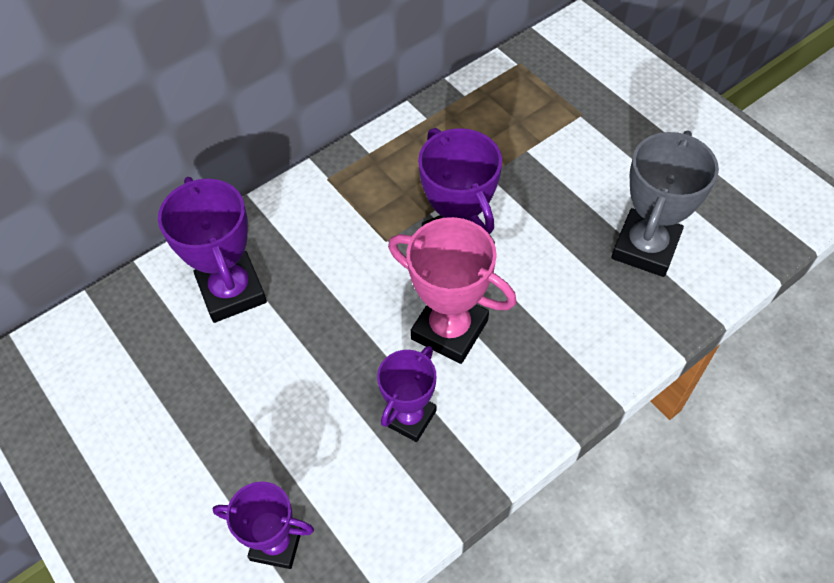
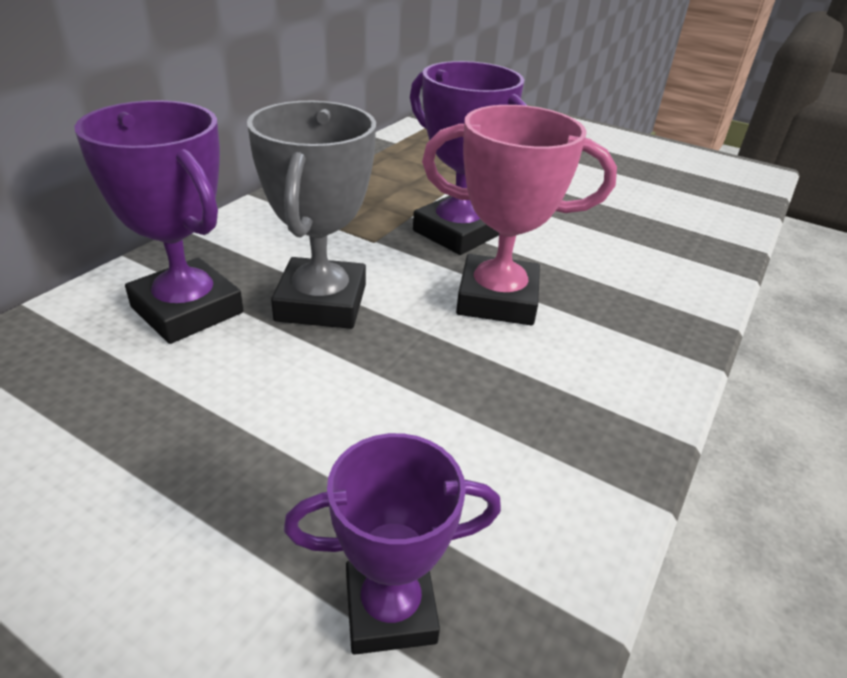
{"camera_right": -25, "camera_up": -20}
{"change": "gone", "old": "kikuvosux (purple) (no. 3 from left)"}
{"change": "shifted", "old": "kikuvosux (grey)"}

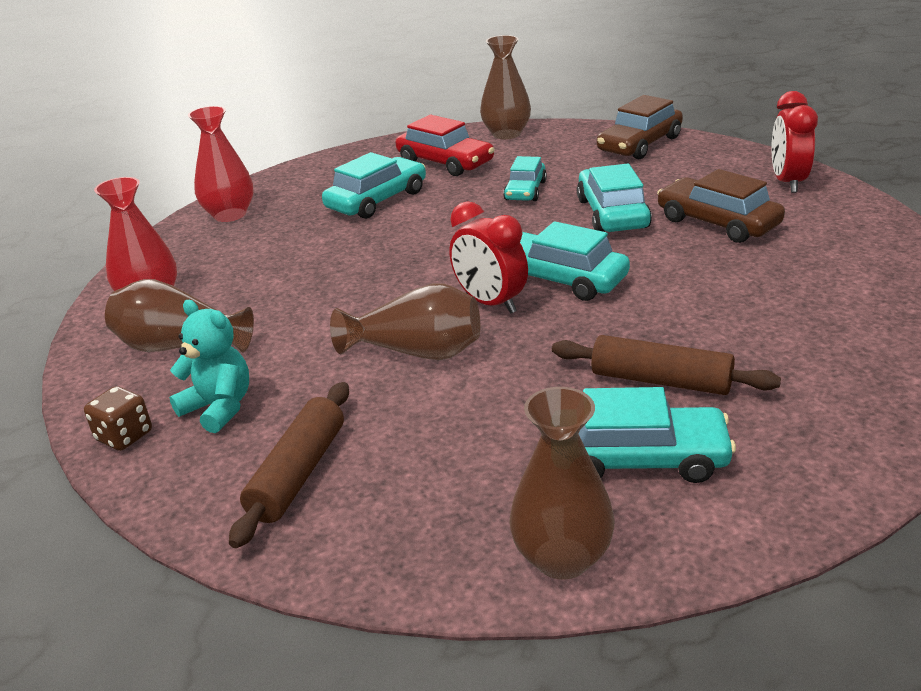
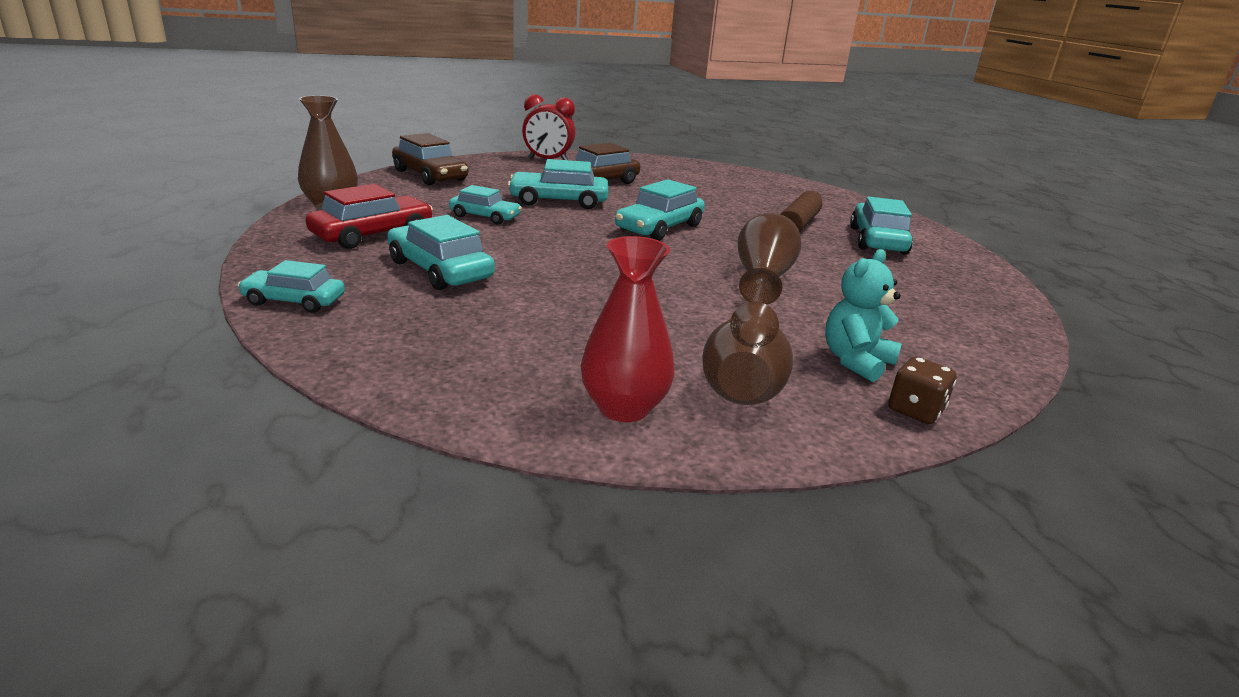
{"camera_right": -90, "camera_up": -5}
{"change": "gone", "old": "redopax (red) (no. 2 from left)"}
{"change": "gone", "old": "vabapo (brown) (no. 1 from left)"}
{"change": "gone", "old": "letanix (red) (no. 1 from left)"}
{"change": "gone", "old": "redopax (brown) (no. 4 from left)"}
{"change": "new", "new": "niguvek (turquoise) (no. 1 from left)"}

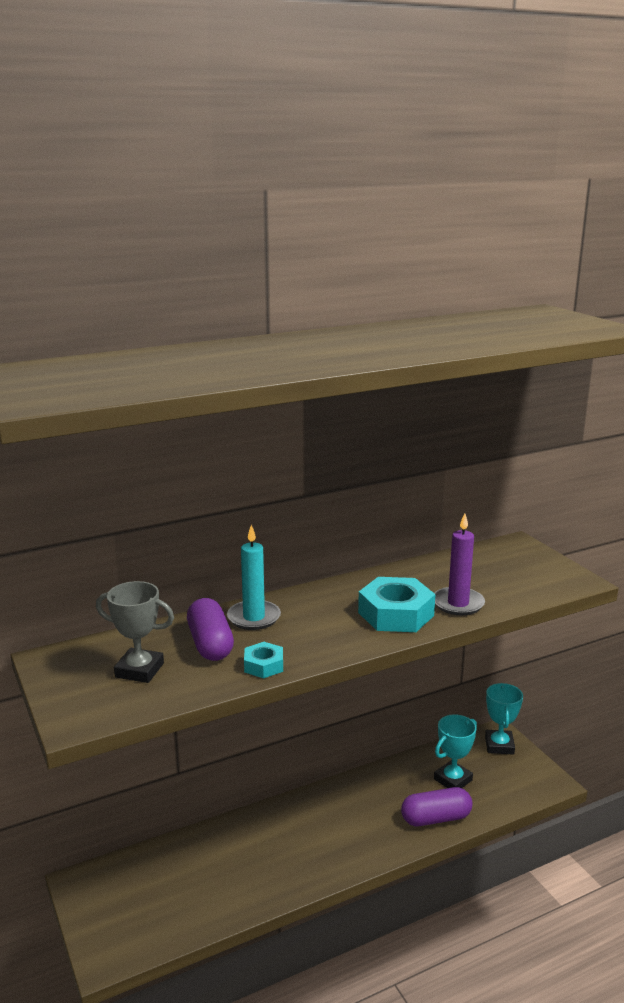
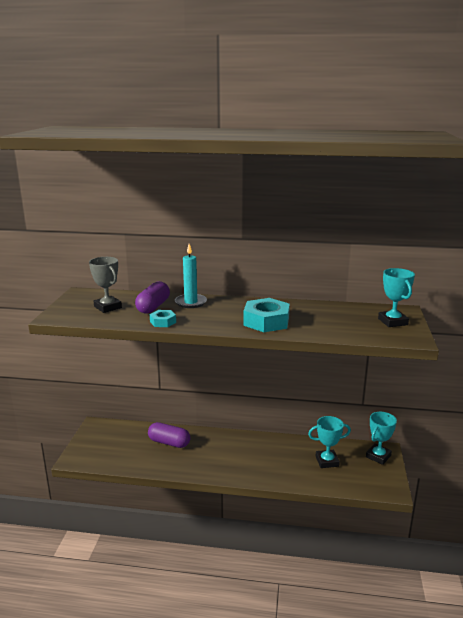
{"camera_right": 35, "camera_up": 0}
{"change": "shifted", "old": "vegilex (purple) (no. 2 from left)"}
{"change": "gone", "old": "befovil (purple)"}
{"change": "new", "new": "kikuvosux (turquoise) (no. 3 from left)"}

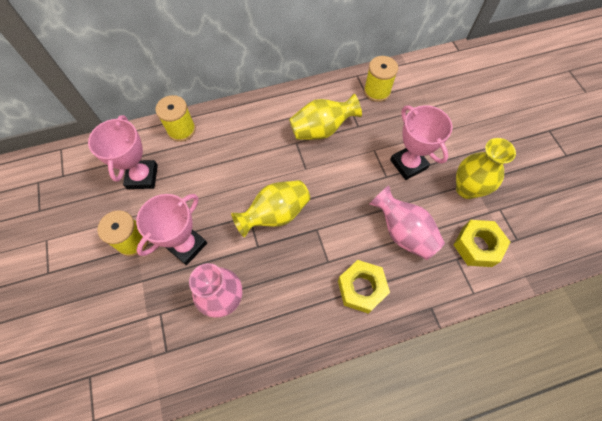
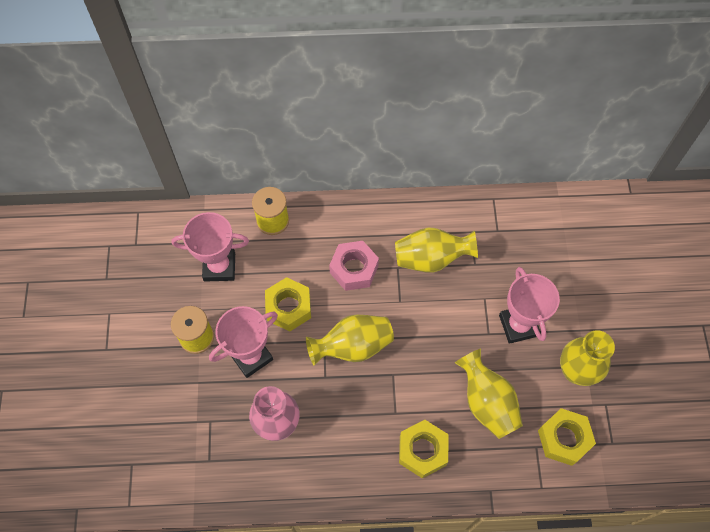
{"camera_right": 15, "camera_up": 0}
{"change": "rotated", "old": "kikuvosux (pink) (no. 1 from left)", "degrees": 75}
{"change": "gone", "old": "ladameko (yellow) (no. 3 from left)"}
{"change": "repainted", "old": "redopax (pink) (no. 2 from left)", "new": "redopax (yellow) (no. 3 from left)"}
{"change": "new", "new": "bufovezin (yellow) (no. 1 from left)"}
{"change": "new", "new": "bufovezin (pink)"}

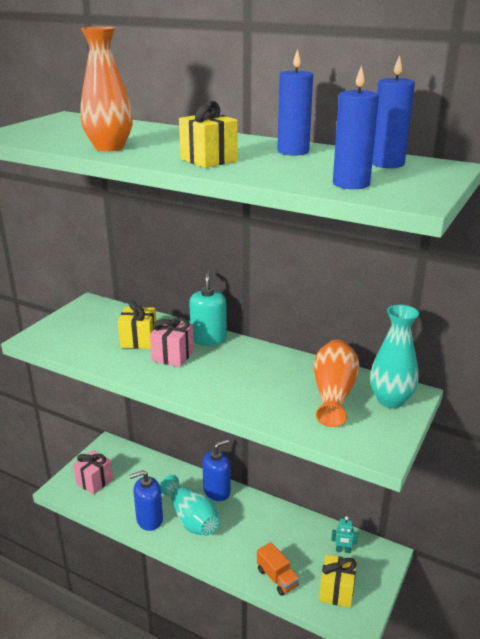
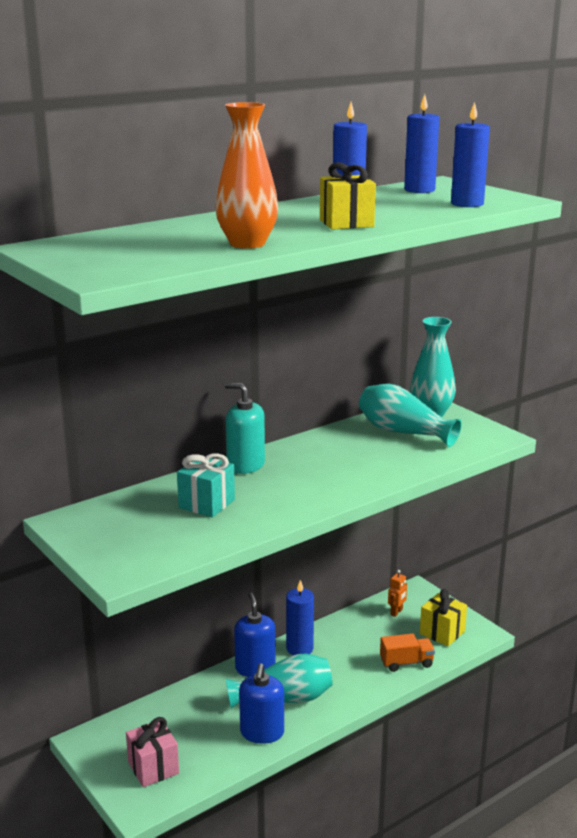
{"camera_right": -65, "camera_up": -5}
{"change": "repainted", "old": "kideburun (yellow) (no. 1 from left)", "new": "kideburun (turquoise)"}
{"change": "gone", "old": "kideburun (pink) (no. 2 from left)"}
{"change": "repainted", "old": "redopax (orange) (no. 2 from left)", "new": "redopax (turquoise) (no. 2 from left)"}
{"change": "repainted", "old": "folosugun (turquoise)", "new": "folosugun (orange)"}
{"change": "new", "new": "befovil (blue) (no. 1 from left)"}

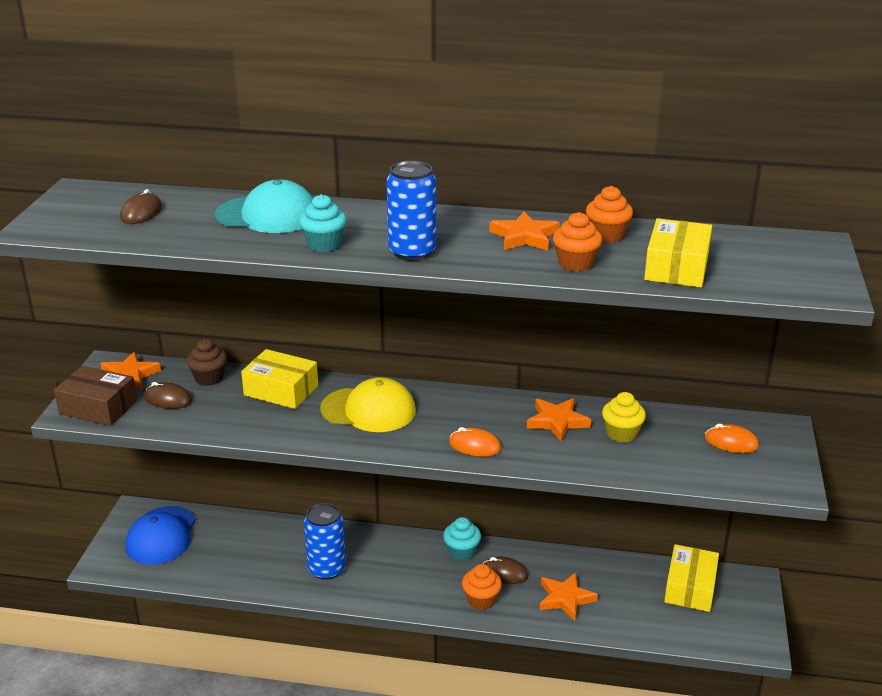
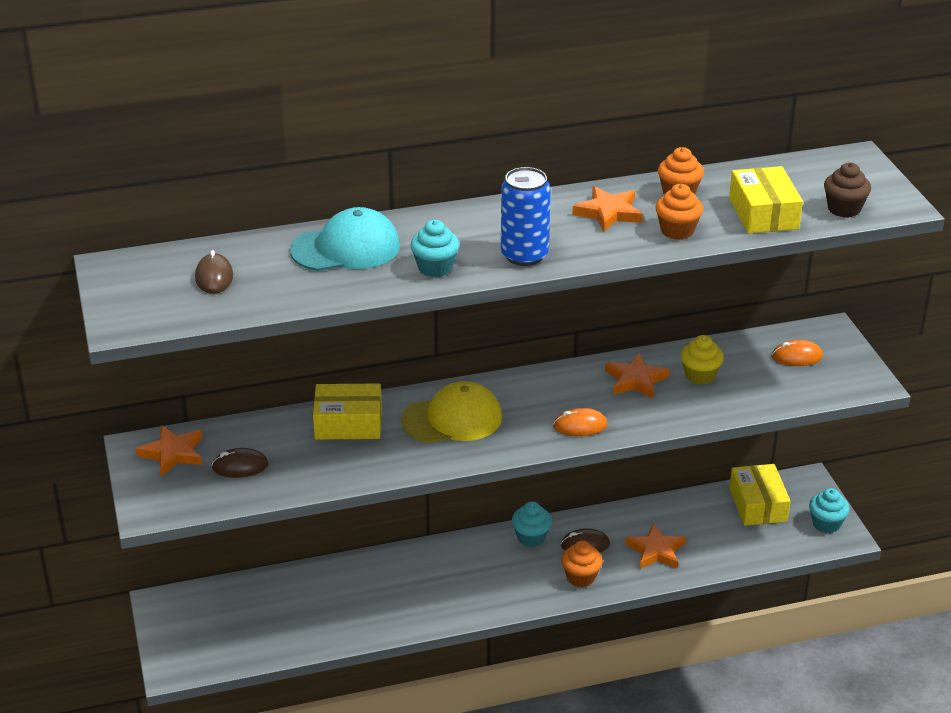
{"camera_right": -25, "camera_up": 5}
{"change": "gone", "old": "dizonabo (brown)"}
{"change": "gone", "old": "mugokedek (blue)"}
{"change": "shifted", "old": "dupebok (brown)"}
{"change": "gone", "old": "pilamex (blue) (no. 1 from left)"}
{"change": "new", "new": "dupebok (turquoise) (no. 3 from left)"}

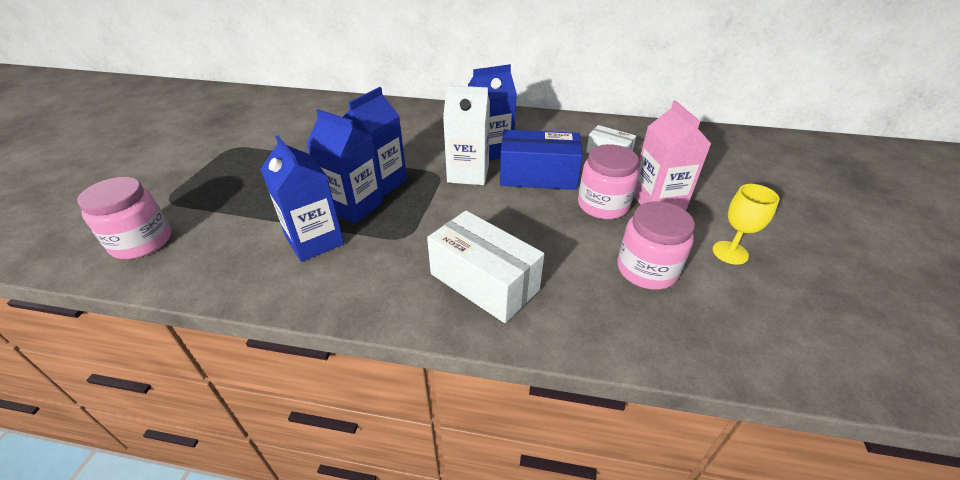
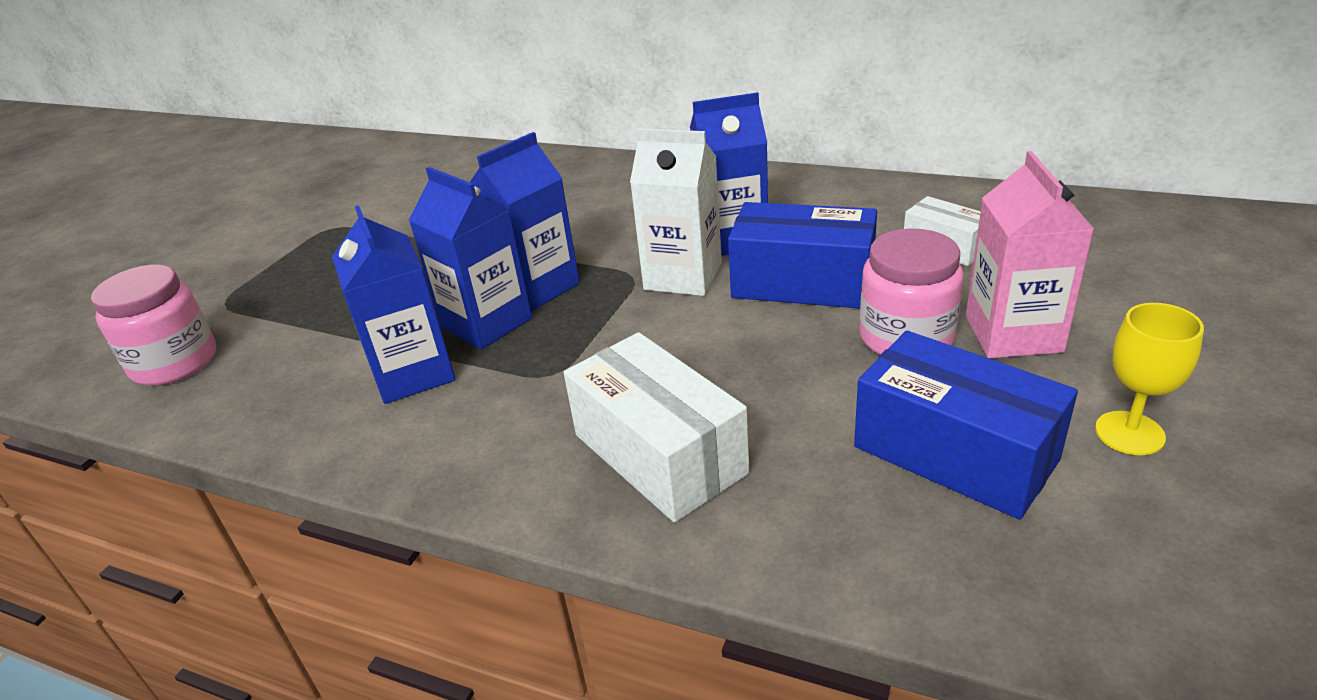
{"camera_right": 15, "camera_up": -5}
{"change": "swapped", "old": "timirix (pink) (no. 3 from left)", "new": "dizonabo (blue) (no. 2 from left)"}

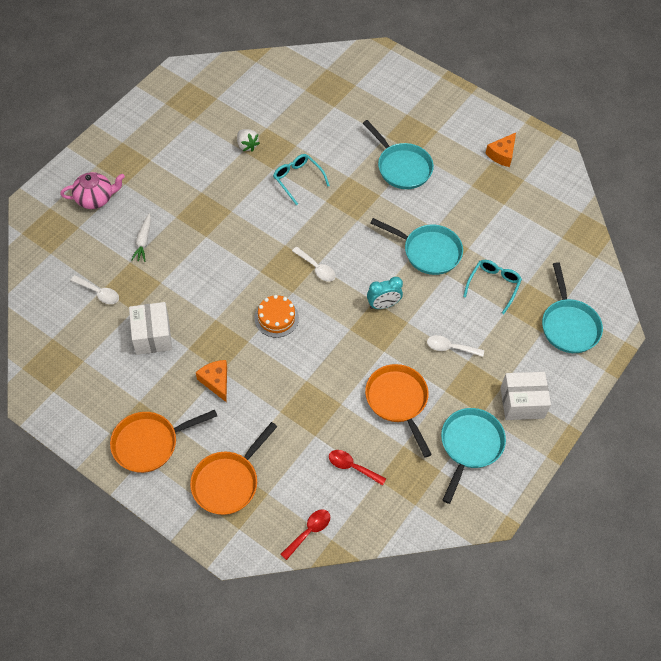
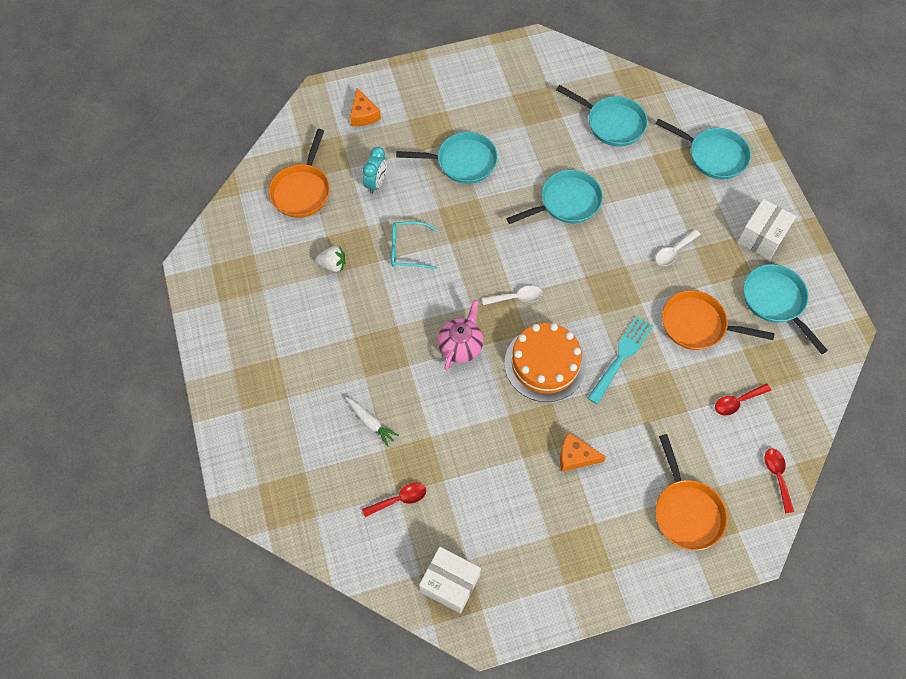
{"camera_right": -50, "camera_up": 5}
{"change": "shifted", "old": "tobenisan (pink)"}
{"change": "repainted", "old": "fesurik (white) (no. 1 from left)", "new": "fesurik (red) (no. 1 from left)"}
{"change": "shifted", "old": "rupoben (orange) (no. 1 from left)"}
{"change": "shifted", "old": "dizonabo (white) (no. 1 from left)"}
{"change": "scaled", "old": "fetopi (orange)", "factor": 1.67}
{"change": "shifted", "old": "letanix (turquoise)"}
{"change": "gone", "old": "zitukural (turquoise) (no. 2 from left)"}
{"change": "shifted", "old": "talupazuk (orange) (no. 2 from left in the first image)", "new": "talupazuk (orange) (no. 1 from left)"}
{"change": "new", "new": "rupoben (turquoise) (no. 3 from left)"}
{"change": "new", "new": "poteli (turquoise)"}

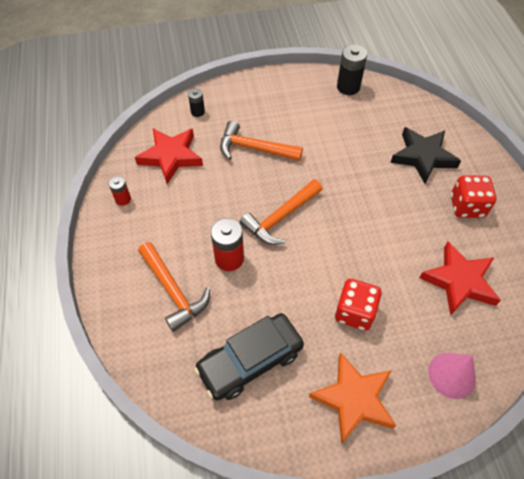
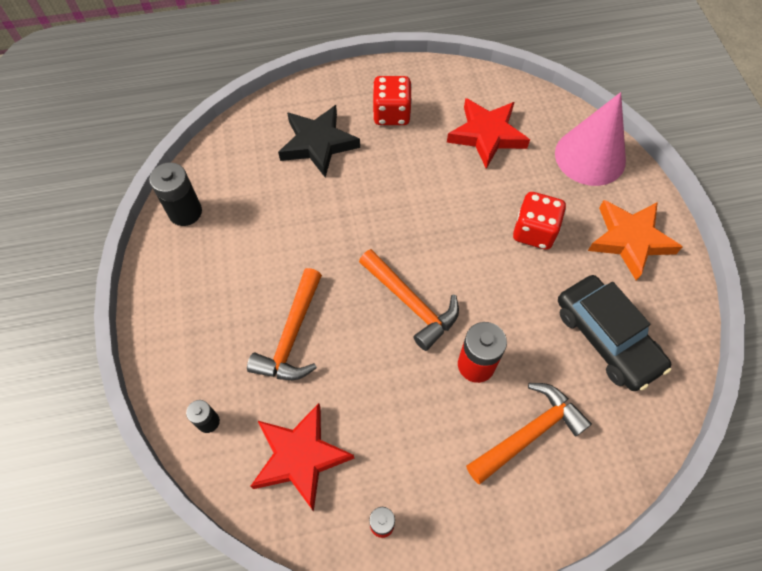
{"camera_right": -90, "camera_up": 5}
{"change": "scaled", "old": "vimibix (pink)", "factor": 1.55}

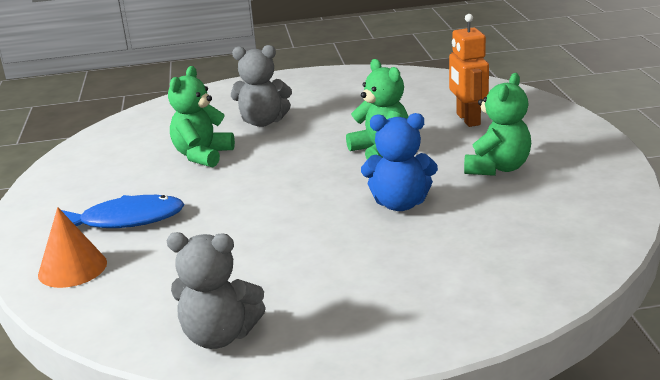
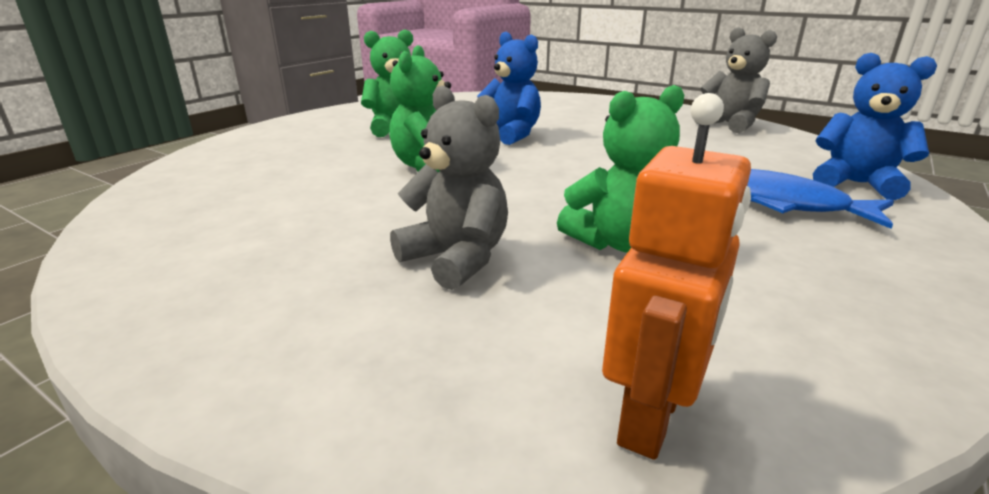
{"camera_right": -140, "camera_up": 0}
{"change": "swapped", "old": "vimibix (orange)", "new": "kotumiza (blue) (no. 2 from left)"}
{"change": "shifted", "old": "folosugun (orange)"}

